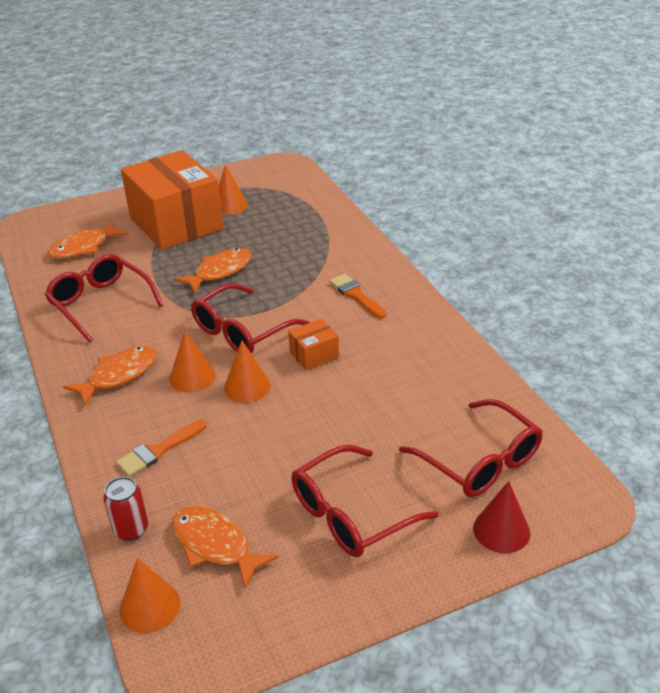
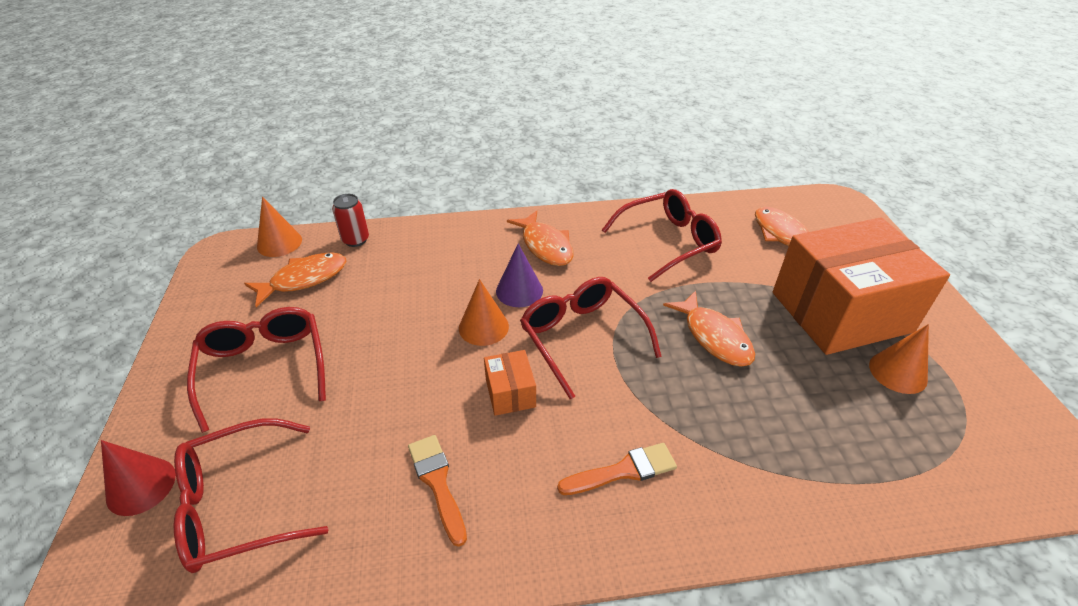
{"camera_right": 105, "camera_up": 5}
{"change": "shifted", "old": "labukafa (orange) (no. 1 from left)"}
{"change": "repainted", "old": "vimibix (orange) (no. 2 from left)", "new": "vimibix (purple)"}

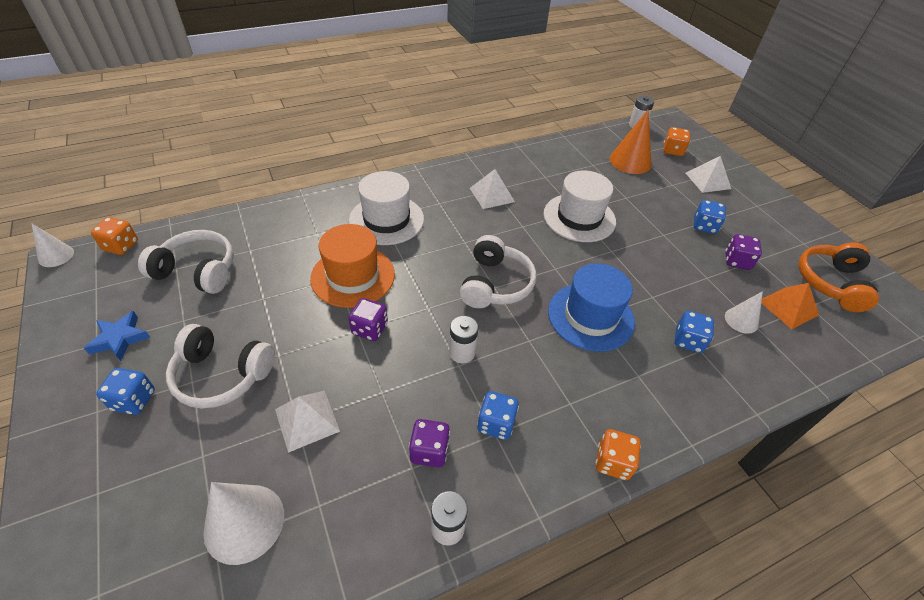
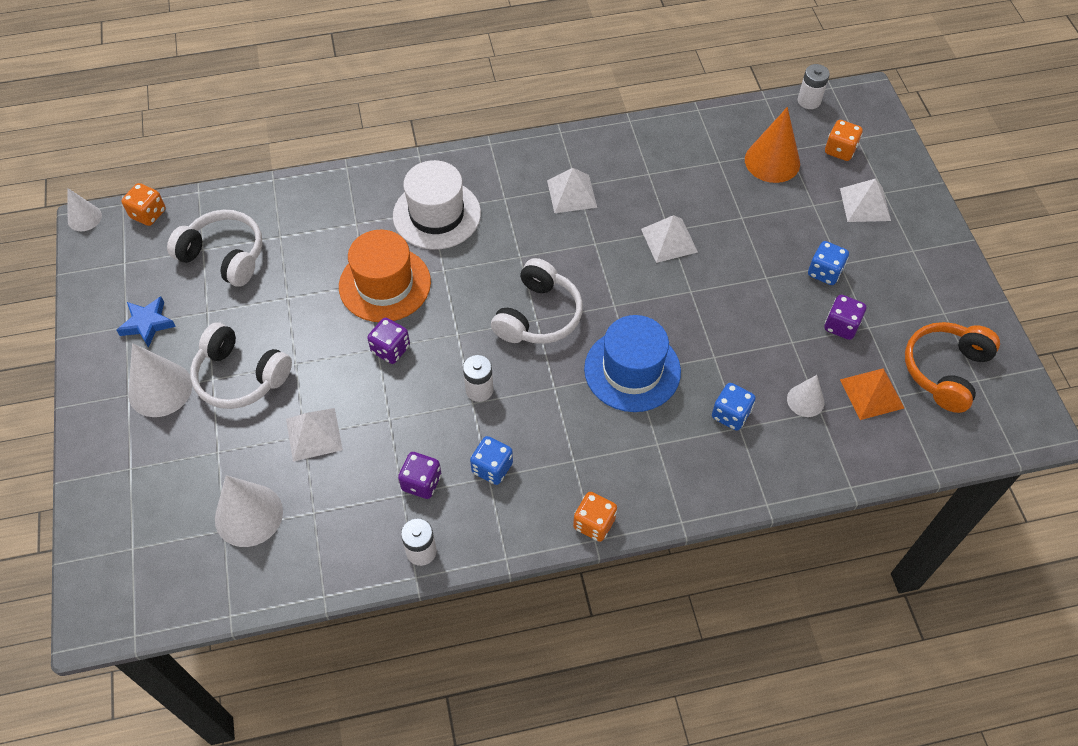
{"camera_right": 15, "camera_up": 10}
{"change": "swapped", "old": "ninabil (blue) (no. 1 from left)", "new": "vimibix (white) (no. 2 from left)"}
{"change": "swapped", "old": "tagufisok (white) (no. 2 from left)", "new": "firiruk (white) (no. 3 from left)"}

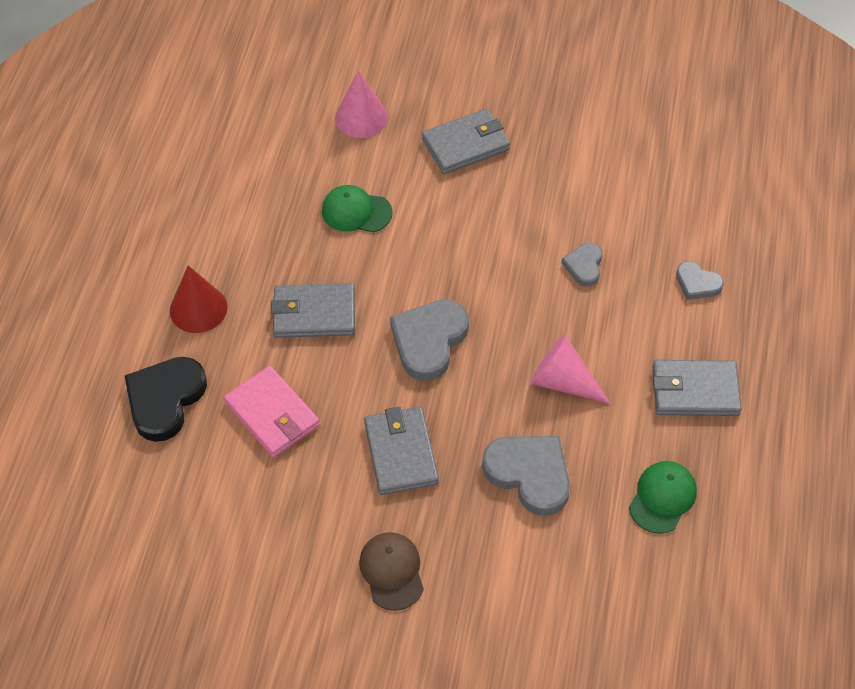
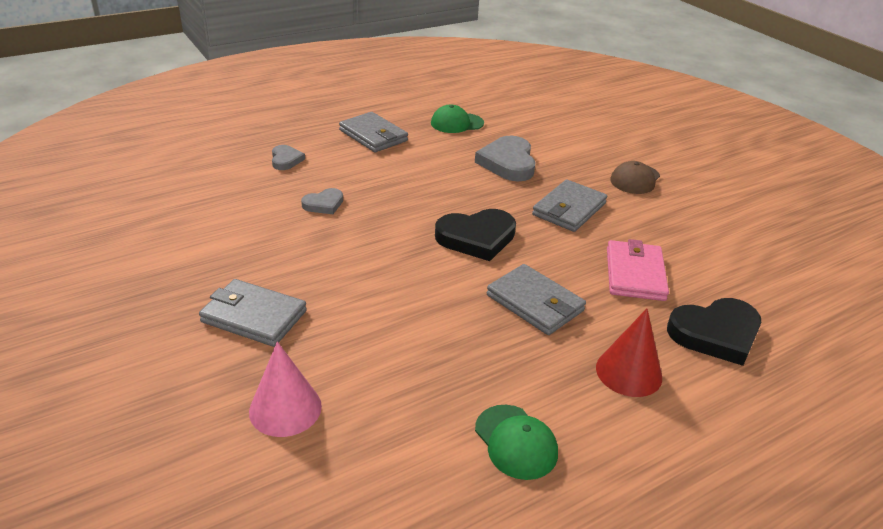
{"camera_right": -135, "camera_up": -20}
{"change": "shifted", "old": "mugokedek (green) (no. 1 from left in the first image)", "new": "mugokedek (green) (no. 2 from left)"}
{"change": "repainted", "old": "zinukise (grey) (no. 1 from left)", "new": "zinukise (black) (no. 1 from left)"}
{"change": "gone", "old": "vimibix (pink) (no. 2 from left)"}

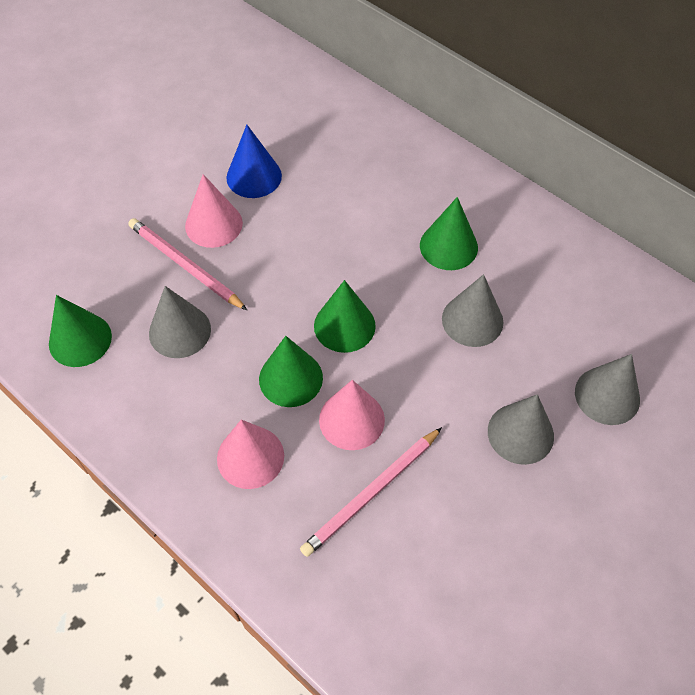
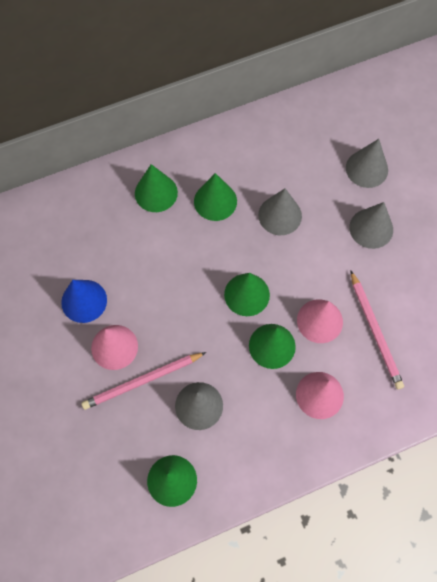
{"camera_right": -65, "camera_up": 10}
{"change": "new", "new": "vimibix (green) (no. 1 from left)"}

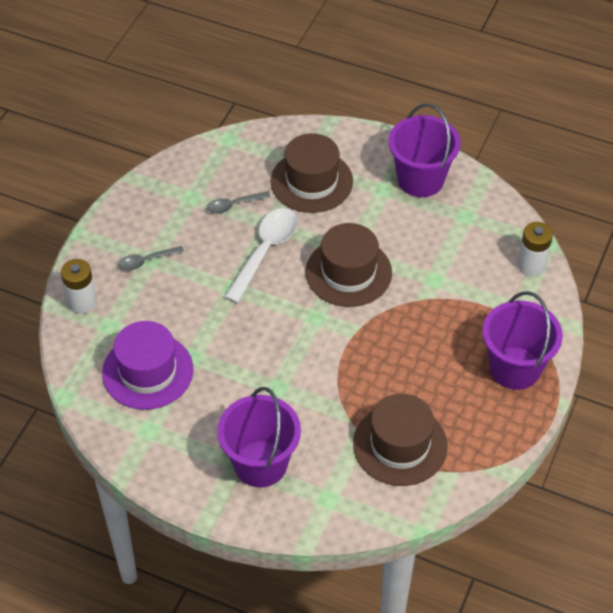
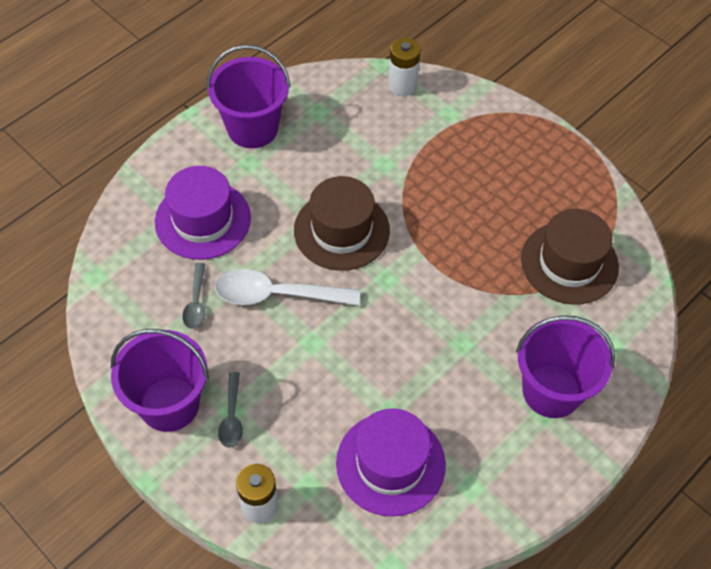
{"camera_right": -70, "camera_up": 5}
{"change": "rotated", "old": "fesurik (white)", "degrees": -45}
{"change": "repainted", "old": "tagufisok (brown) (no. 1 from left)", "new": "tagufisok (purple) (no. 1 from left)"}
{"change": "shifted", "old": "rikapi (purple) (no. 3 from left in the first image)", "new": "rikapi (purple) (no. 1 from left)"}

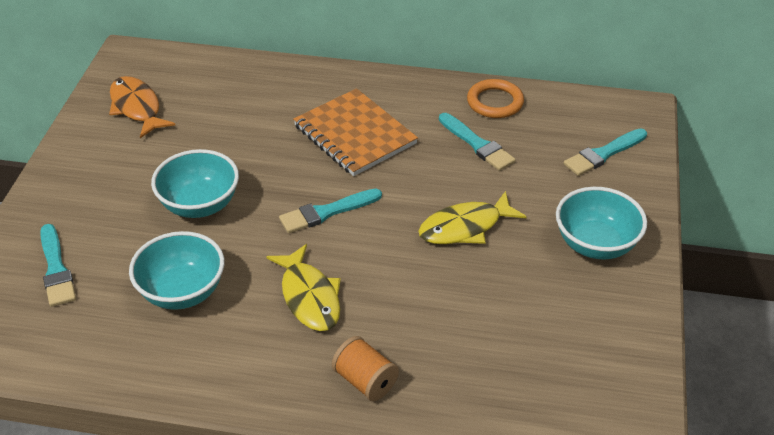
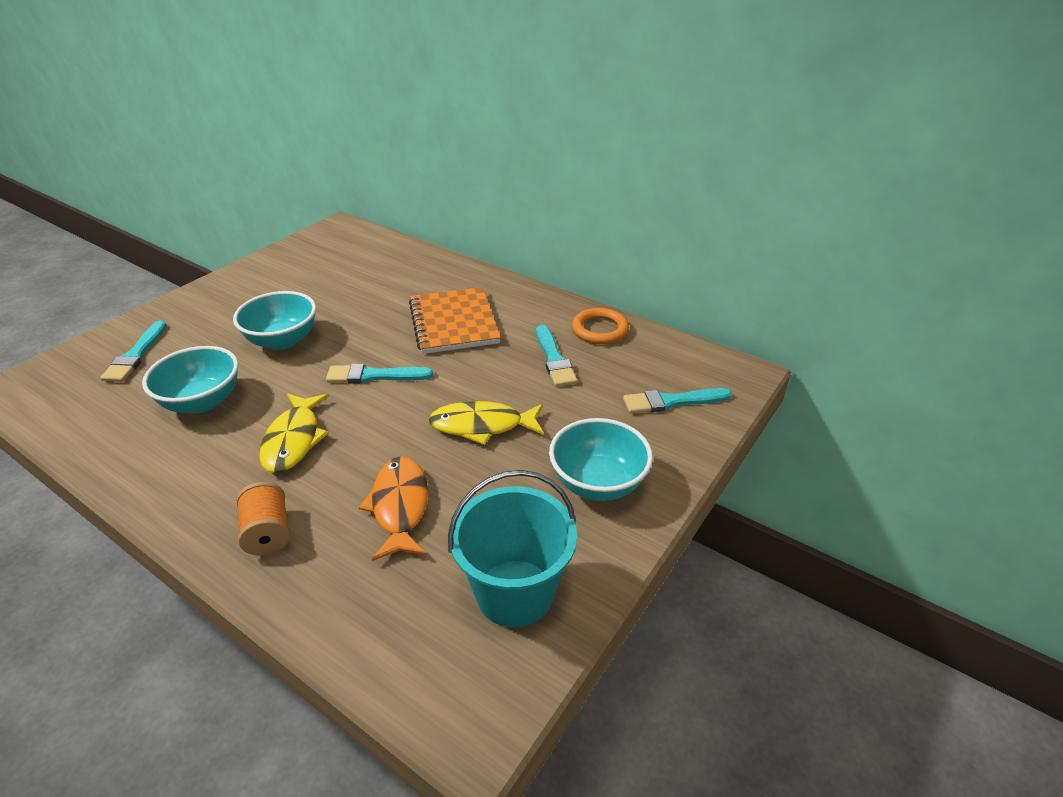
{"camera_right": 25, "camera_up": -5}
{"change": "shifted", "old": "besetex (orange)"}
{"change": "new", "new": "rikapi (turquoise)"}

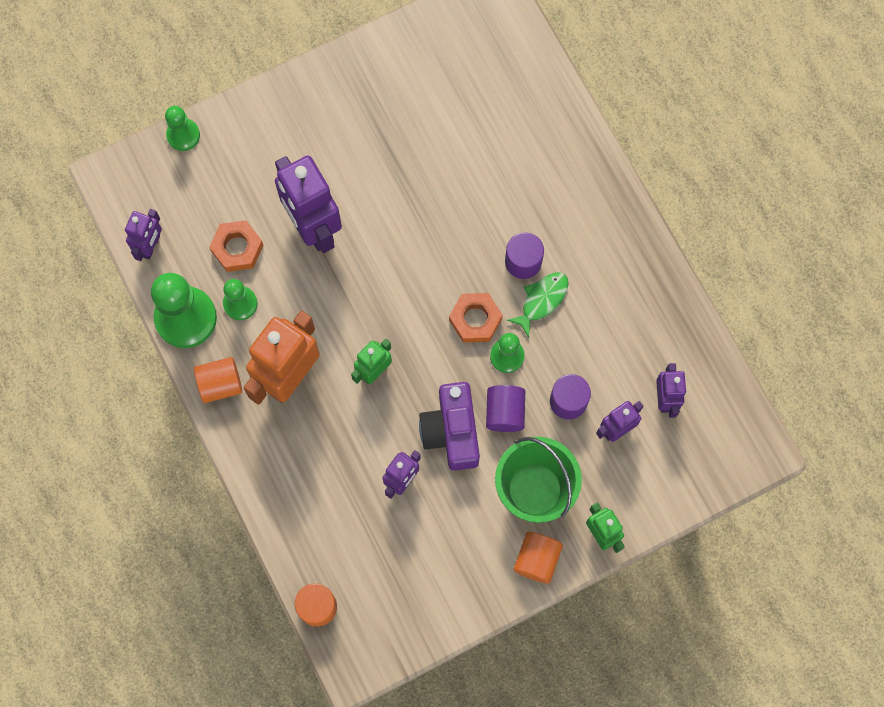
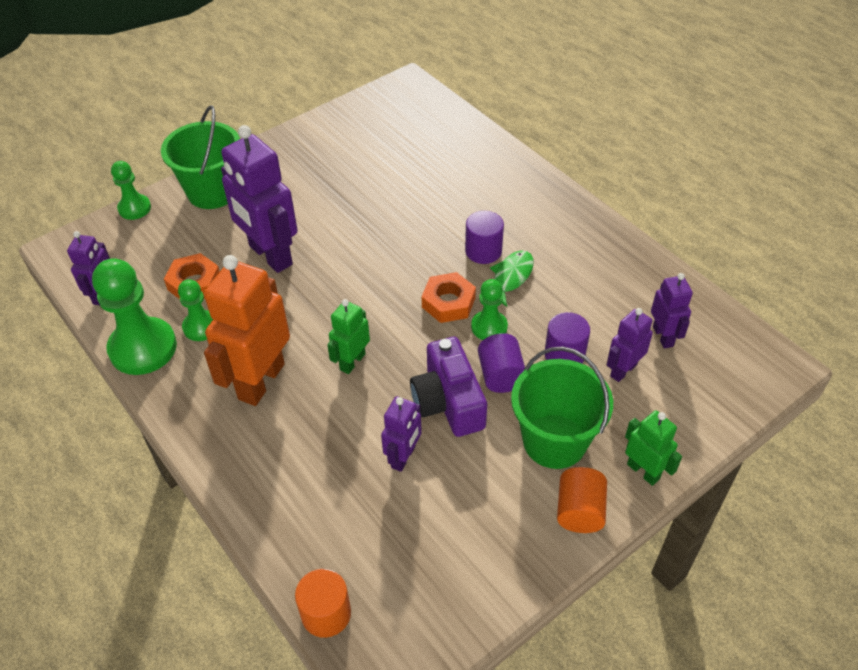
{"camera_right": -10, "camera_up": -25}
{"change": "gone", "old": "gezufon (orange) (no. 1 from left)"}
{"change": "new", "new": "rikapi (green) (no. 1 from left)"}

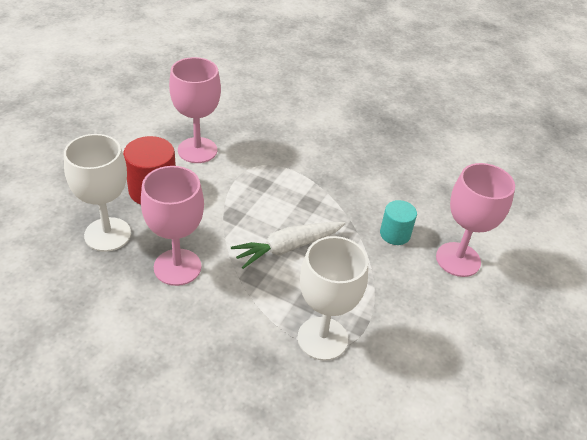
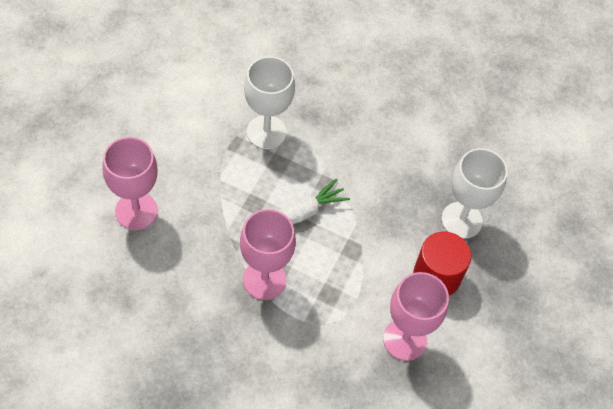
{"camera_right": 175, "camera_up": 15}
{"change": "shifted", "old": "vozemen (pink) (no. 1 from left in the first image)", "new": "vozemen (pink) (no. 2 from left)"}
{"change": "gone", "old": "gezufon (turquoise)"}

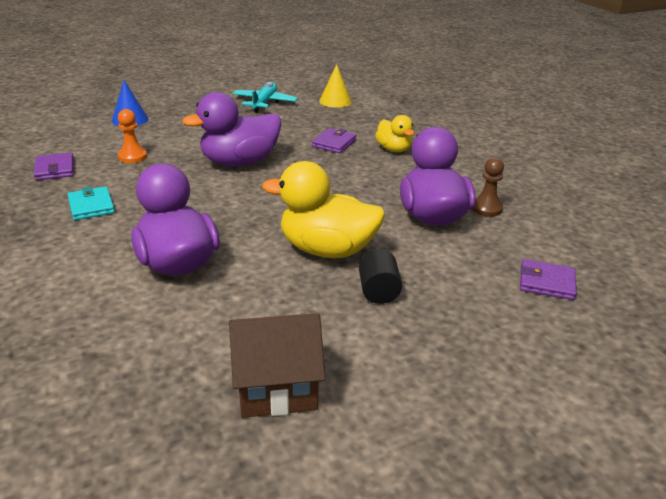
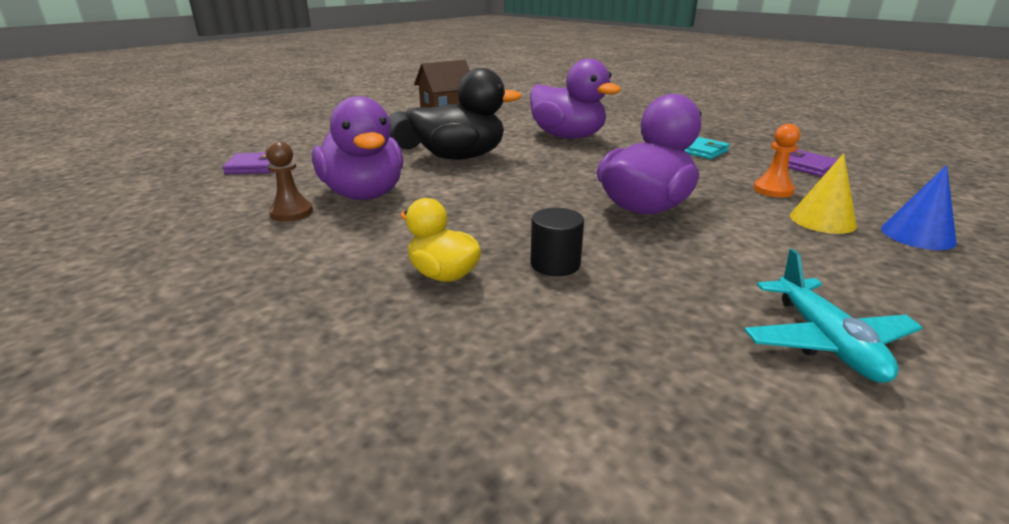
{"camera_right": 160, "camera_up": -5}
{"change": "repainted", "old": "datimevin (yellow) (no. 1 from left)", "new": "datimevin (black)"}
{"change": "swapped", "old": "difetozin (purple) (no. 2 from left)", "new": "gezufon (black) (no. 2 from left)"}
{"change": "shifted", "old": "vimibix (yellow)"}

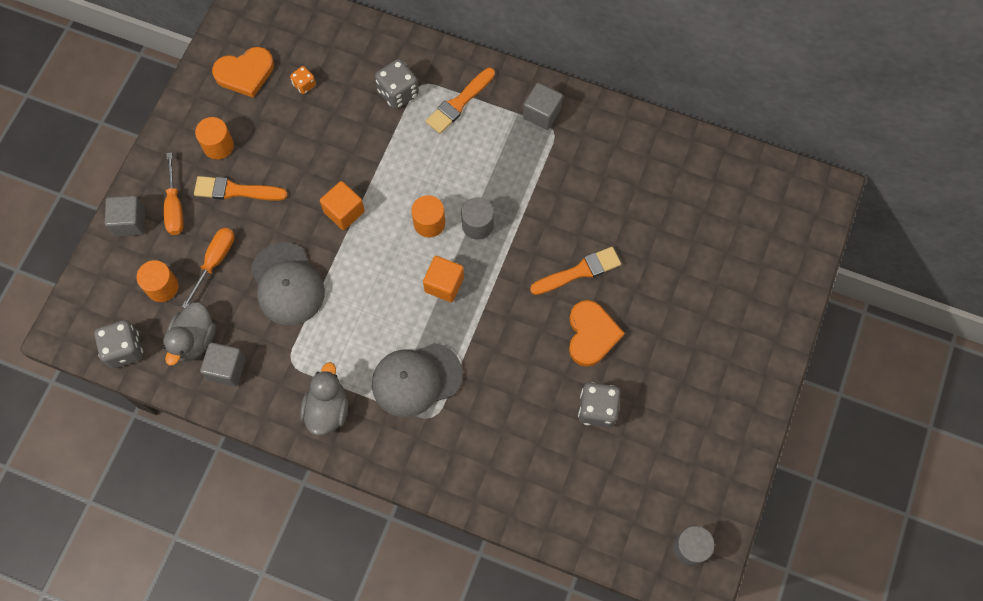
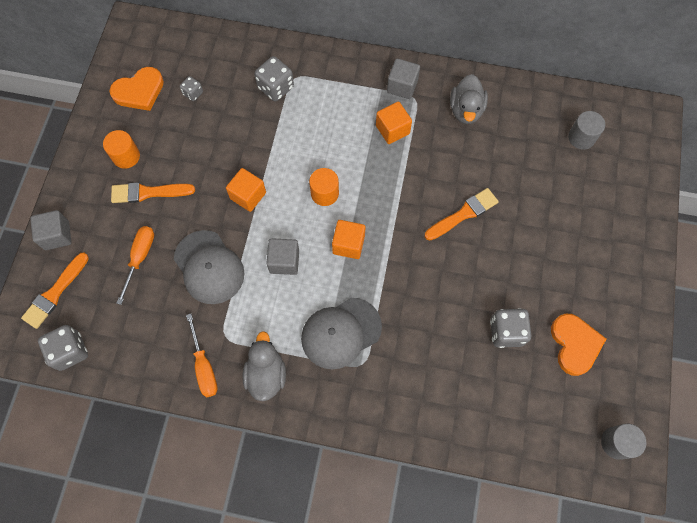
{"camera_right": -10, "camera_up": 0}
{"change": "gone", "old": "gezufon (orange) (no. 1 from left)"}
{"change": "shifted", "old": "datimevin (grey) (no. 1 from left in the first image)", "new": "datimevin (grey) (no. 2 from left)"}
{"change": "shifted", "old": "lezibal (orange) (no. 1 from left in the first image)", "new": "lezibal (orange) (no. 2 from left)"}
{"change": "shifted", "old": "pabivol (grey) (no. 2 from left)"}
{"change": "repainted", "old": "ninabil (orange)", "new": "ninabil (grey) (no. 2 from left)"}
{"change": "shifted", "old": "labukafa (orange) (no. 2 from left in the first image)", "new": "labukafa (orange) (no. 1 from left)"}
{"change": "shifted", "old": "gezufon (grey) (no. 1 from left)"}
{"change": "shifted", "old": "zinukise (orange) (no. 2 from left)"}
{"change": "new", "new": "pabivol (orange) (no. 3 from left)"}

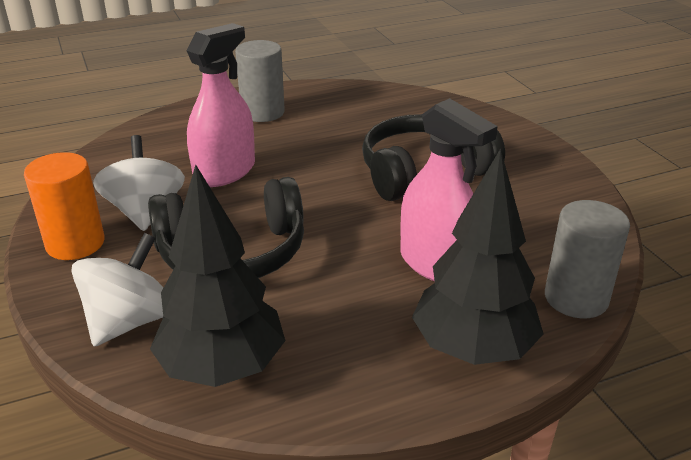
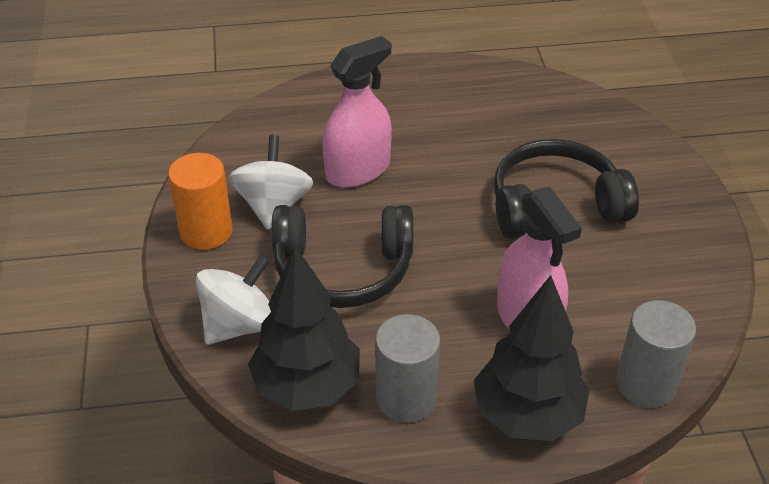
{"camera_right": 15, "camera_up": 10}
{"change": "shifted", "old": "gezufon (grey) (no. 1 from left)"}

